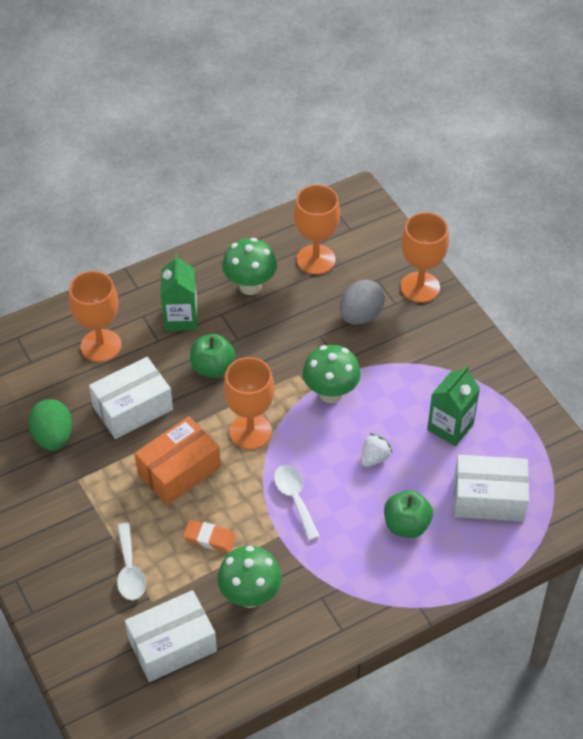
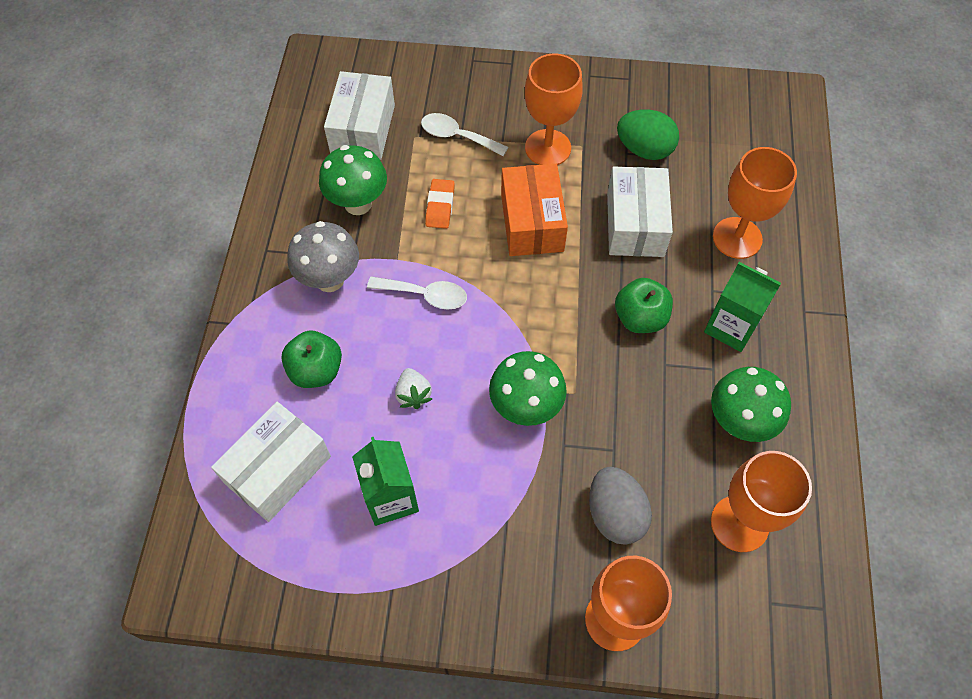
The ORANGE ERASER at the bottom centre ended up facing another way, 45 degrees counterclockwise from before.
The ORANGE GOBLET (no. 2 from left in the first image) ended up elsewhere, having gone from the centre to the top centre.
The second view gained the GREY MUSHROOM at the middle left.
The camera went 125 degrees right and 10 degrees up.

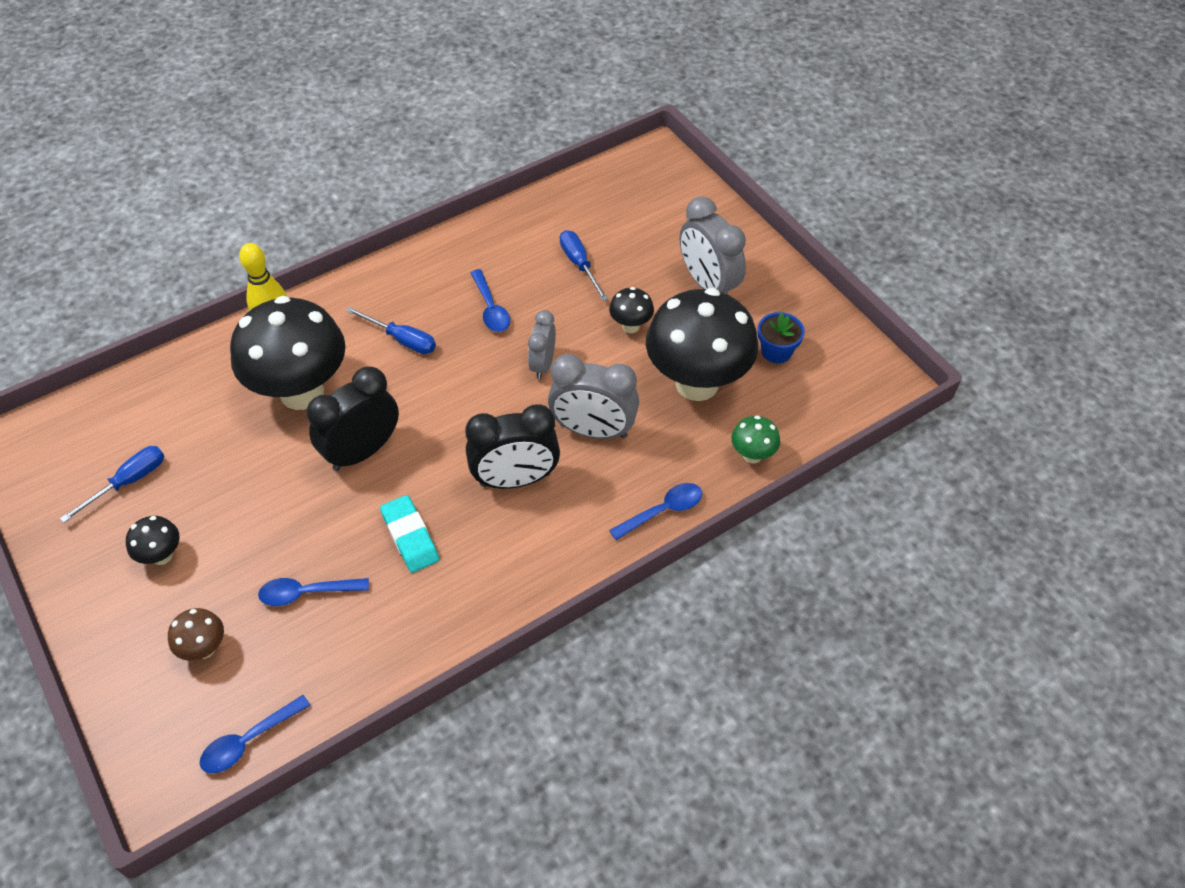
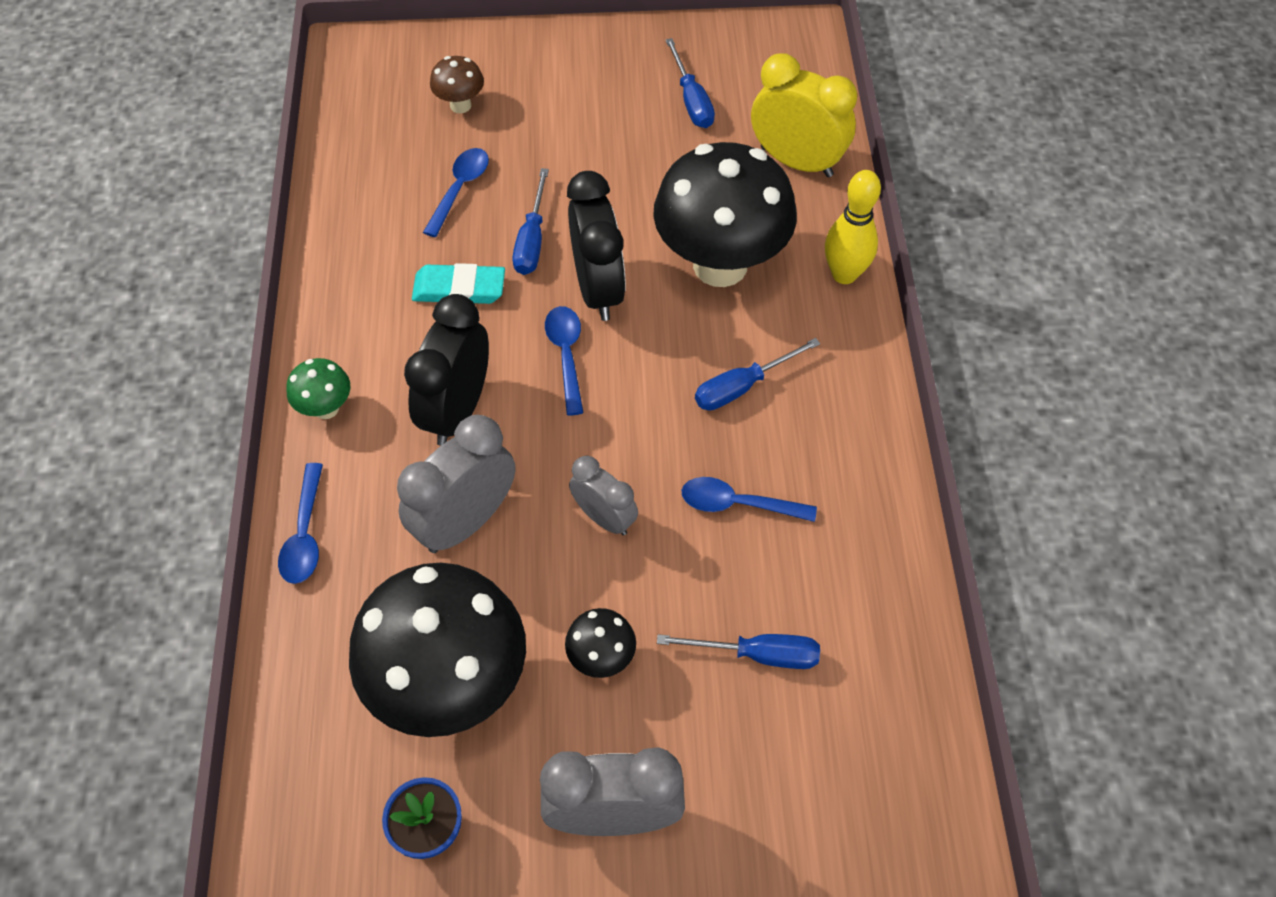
The second view lost the BLACK MUSHROOM (no. 1 from left) at the middle left.
The BLUE SPOON (no. 1 from left in the first image) ended up elsewhere, having gone from the bottom left to the centre.
The GREEN MUSHROOM ended up elsewhere, having gone from the centre to the middle left.
The second view gained the BLUE SCREWDRIVER (no. 1 from left) at the top centre.
The second view gained the YELLOW CLOCK at the top centre.
The camera went 120 degrees right and 5 degrees up.

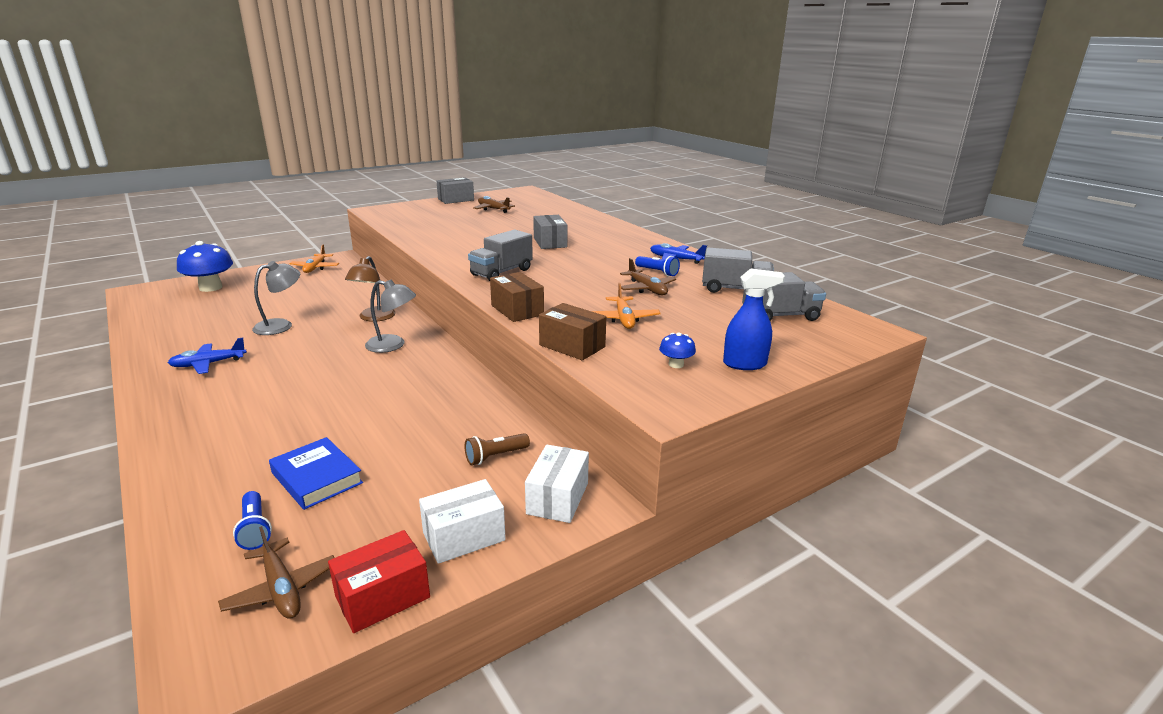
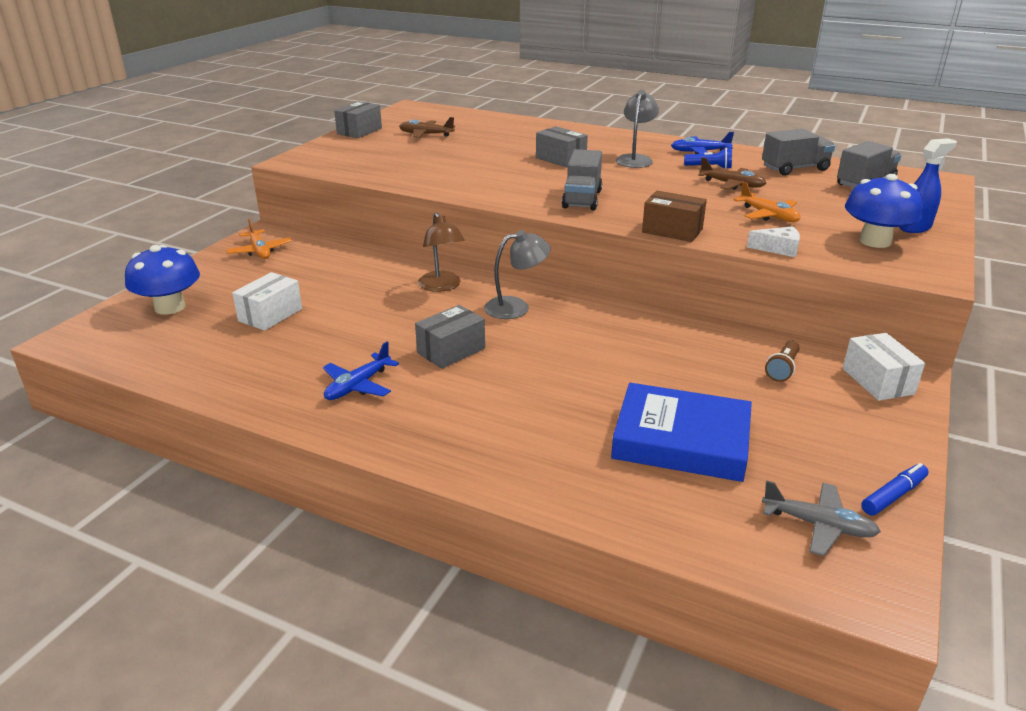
What was the BROWN PLANE (no. 1 from left) at the bottom left turned into the GREY PLANE at the bottom right.
The second view lost the BLUE FLASHLIGHT (no. 1 from left) at the bottom left.
The GREY LAMP (no. 1 from left in the first image) ended up elsewhere, having gone from the middle left to the top centre.
The size of the BLUE BOOK at the middle left changed by a factor of 1.52.
Where the RED BOX stood at the bottom left, the BLUE MARKER came to stand at the bottom right.
The WHITE BOX (no. 1 from left) ended up elsewhere, having gone from the bottom centre to the middle left.
Where the BROWN BOX (no. 2 from left) stood at the centre, the WHITE CHEESE came to stand at the middle right.
The size of the BLUE MUSHROOM (no. 2 from left) at the centre changed by a factor of 2.14.
The second view gained the GREY BOX (no. 2 from left) at the centre.
The camera went 30 degrees left and 5 degrees up.

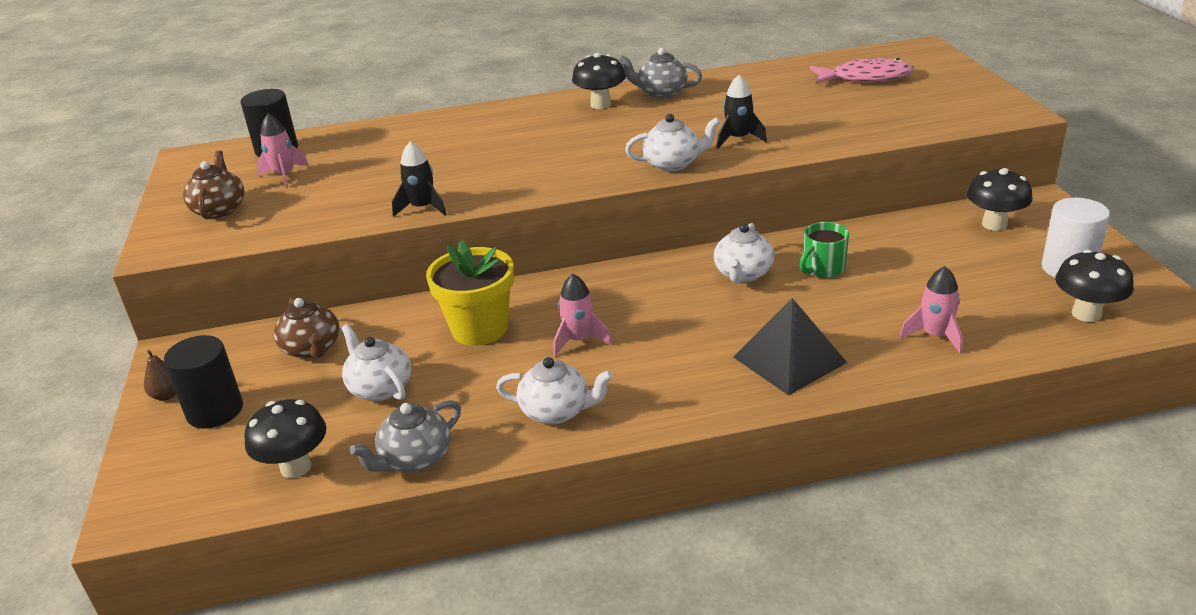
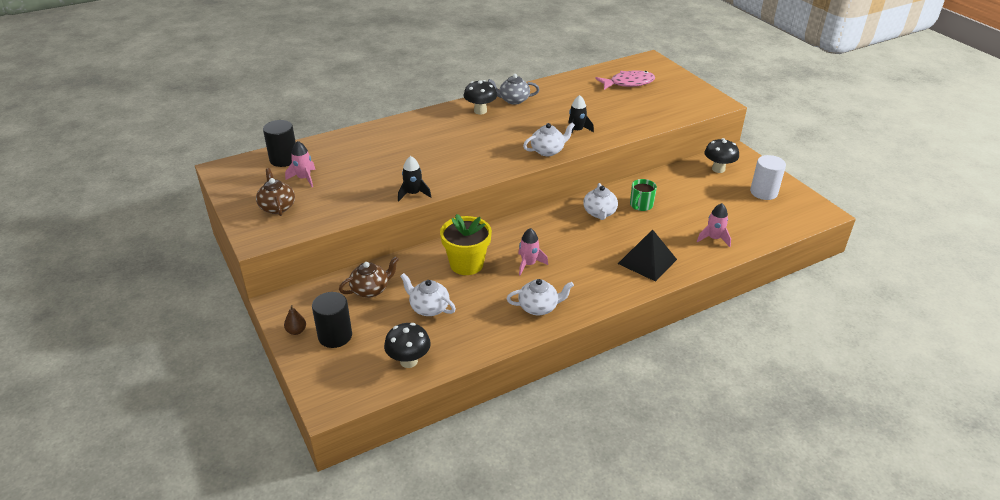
The BROWN TEAPOT (no. 2 from left) at the middle left ended up facing another way, 75 degrees counterclockwise from before.
The second view lost the GREY TEAPOT (no. 1 from left) at the bottom centre.
The second view lost the BLACK MUSHROOM (no. 4 from left) at the middle right.
The camera went 20 degrees left and 5 degrees up.

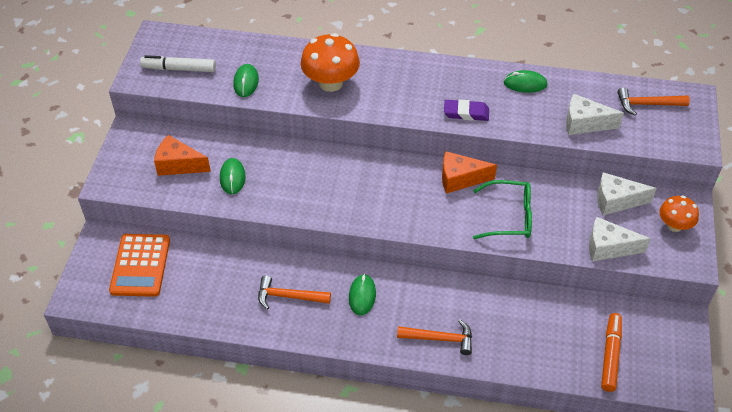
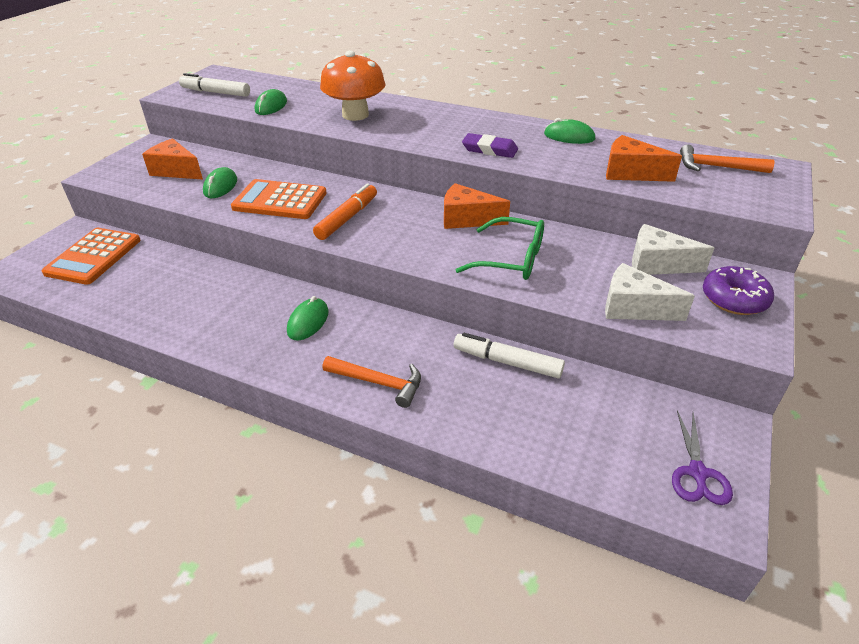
The second view lost the ORANGE HAMMER (no. 1 from left) at the bottom centre.
What was the WHITE CHEESE (no. 1 from left) at the top right turned into the ORANGE CHEESE (no. 3 from left) at the top right.
The ORANGE MARKER ended up elsewhere, having gone from the bottom right to the top centre.
Where the ORANGE MUSHROOM (no. 2 from left) stood at the middle right, the PURPLE DONUT came to stand at the middle right.
The second view gained the ORANGE CALCULATOR (no. 2 from left) at the top left.
The second view gained the WHITE MARKER (no. 2 from left) at the centre.
The second view gained the PURPLE SCISSORS at the bottom right.
The camera went 15 degrees right and 10 degrees down.

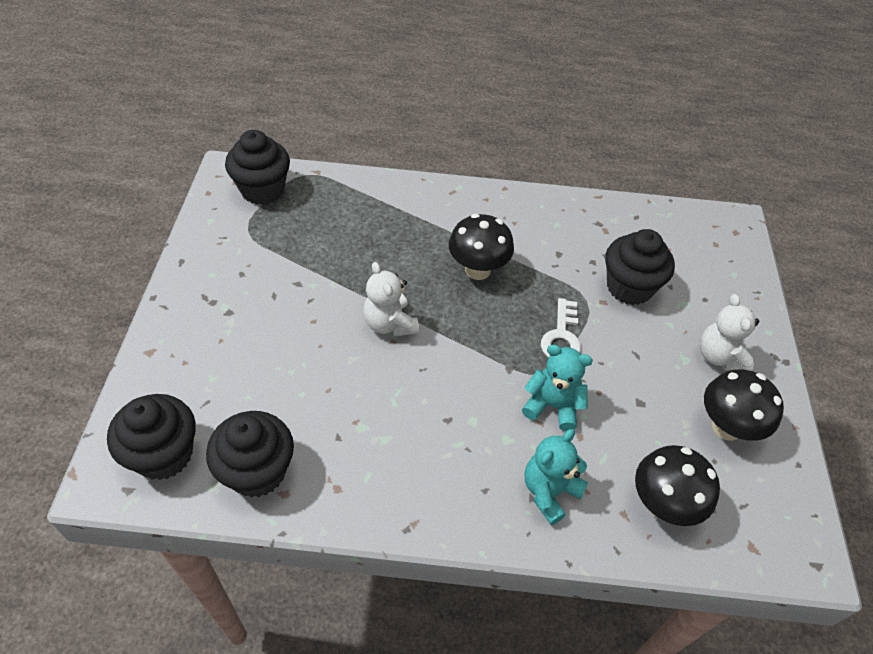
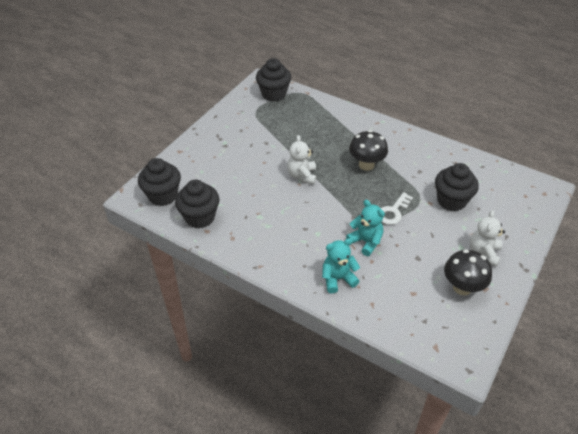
The second view lost the BLACK MUSHROOM (no. 2 from left) at the bottom right.
The camera went 30 degrees right and 5 degrees down.

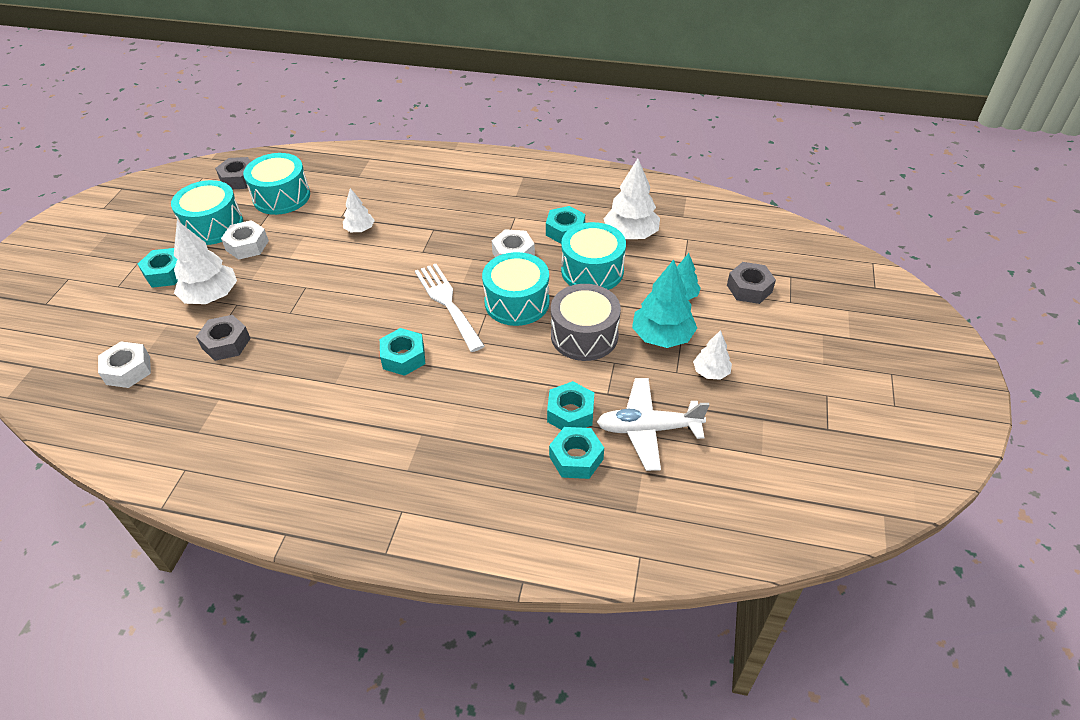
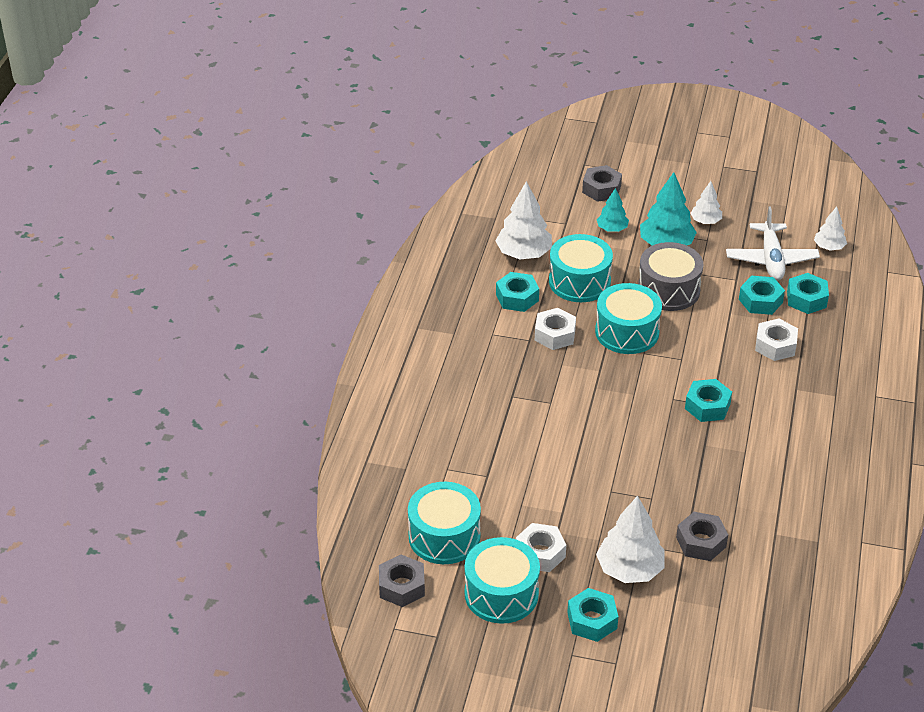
The WHITE NUT (no. 1 from left in the first image) ended up elsewhere, having gone from the middle left to the middle right.
The WHITE TREE (no. 2 from left in the first image) ended up elsewhere, having gone from the top left to the top right.
The second view lost the WHITE FORK at the centre.
The camera went 90 degrees left and 5 degrees down.

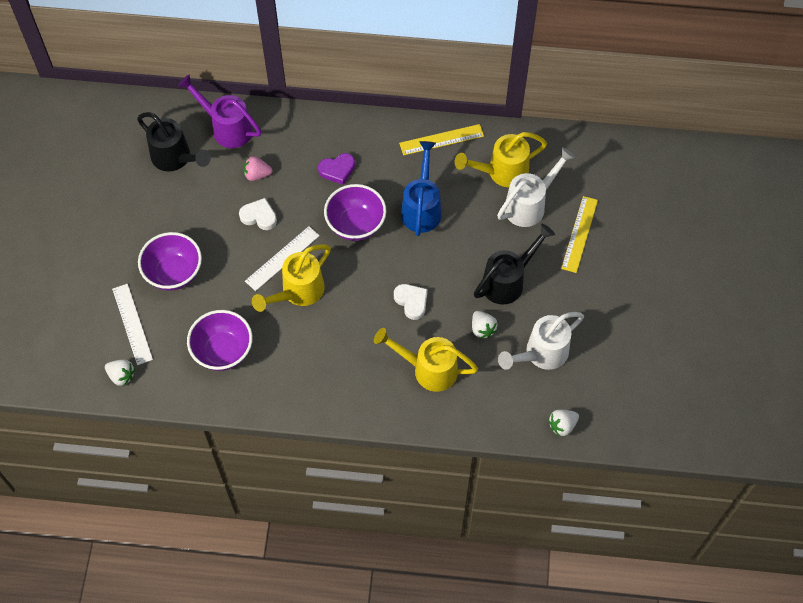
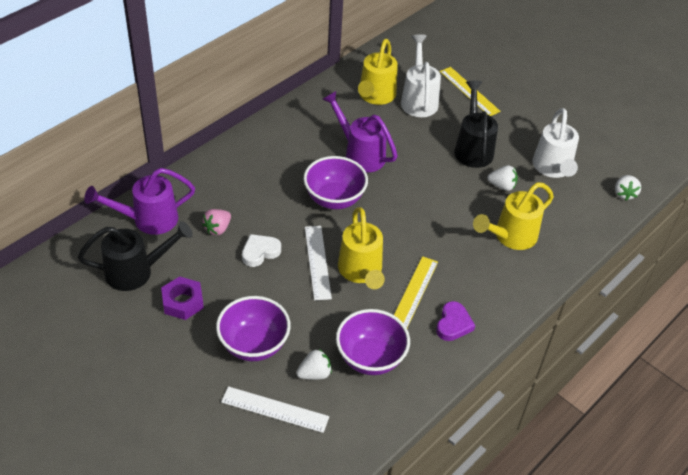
The WHITE STRAWBERRY (no. 1 from left) ended up elsewhere, having gone from the middle left to the bottom centre.
The PURPLE HEART ended up elsewhere, having gone from the top centre to the bottom centre.
The second view lost the WHITE HEART (no. 2 from left) at the centre.
The YELLOW RULER (no. 1 from left) ended up elsewhere, having gone from the top centre to the centre.
What was the BLUE WATERING CAN at the top centre turned into the PURPLE WATERING CAN (no. 2 from left) at the top centre.
The second view gained the PURPLE NUT at the middle left.
The camera went 55 degrees left and 15 degrees down.

